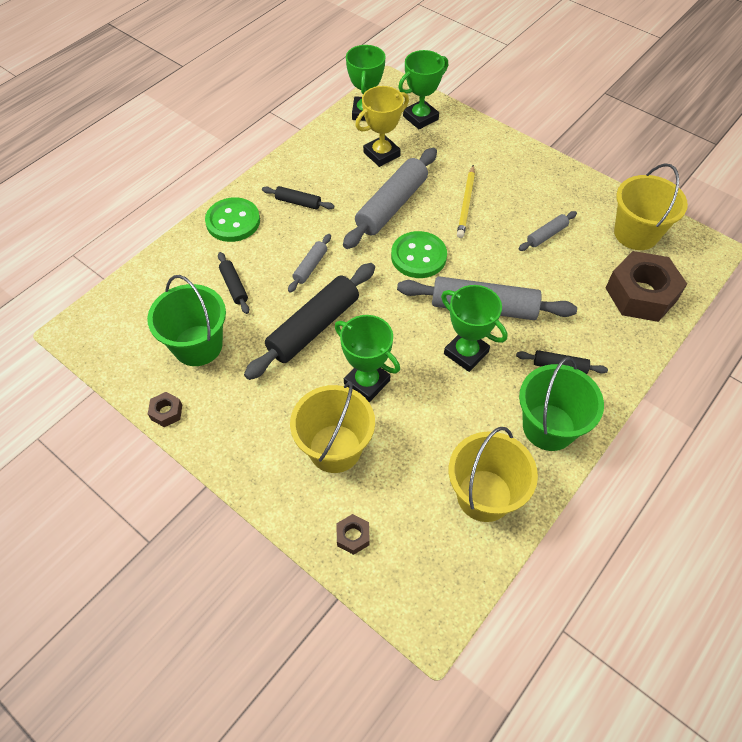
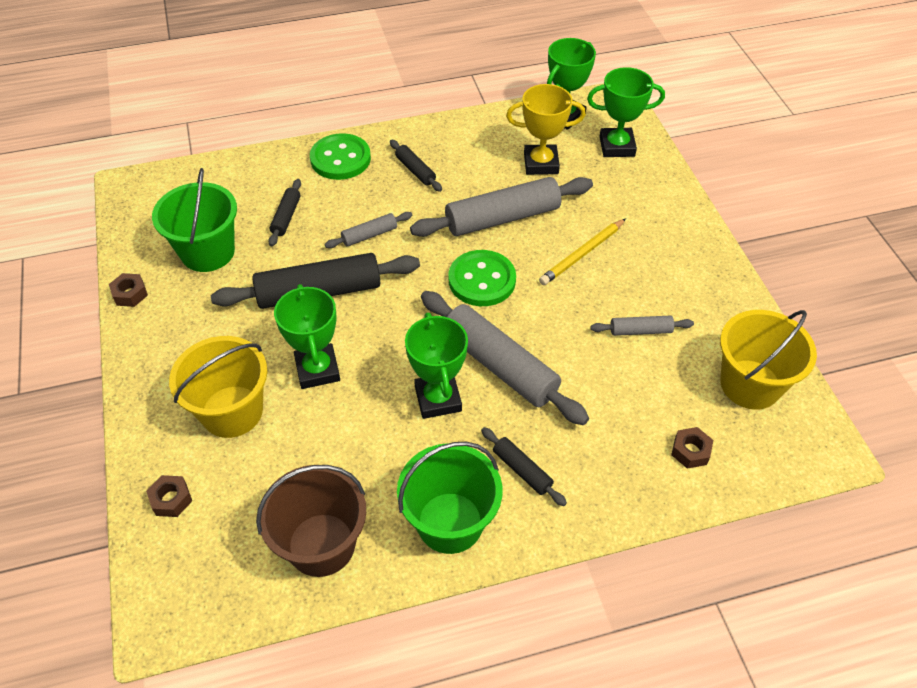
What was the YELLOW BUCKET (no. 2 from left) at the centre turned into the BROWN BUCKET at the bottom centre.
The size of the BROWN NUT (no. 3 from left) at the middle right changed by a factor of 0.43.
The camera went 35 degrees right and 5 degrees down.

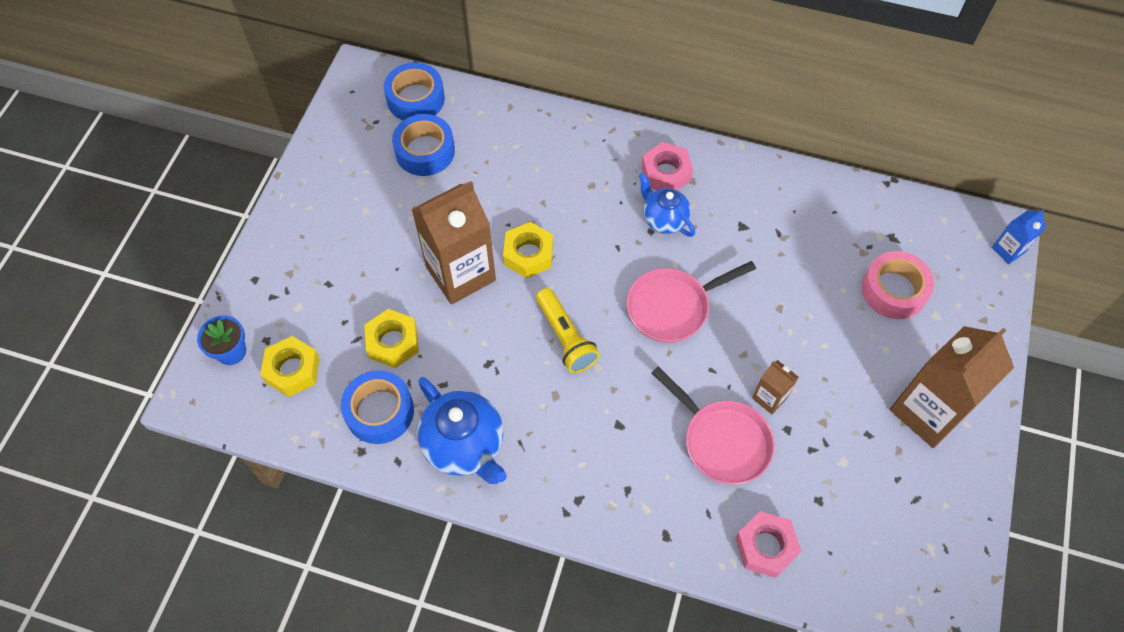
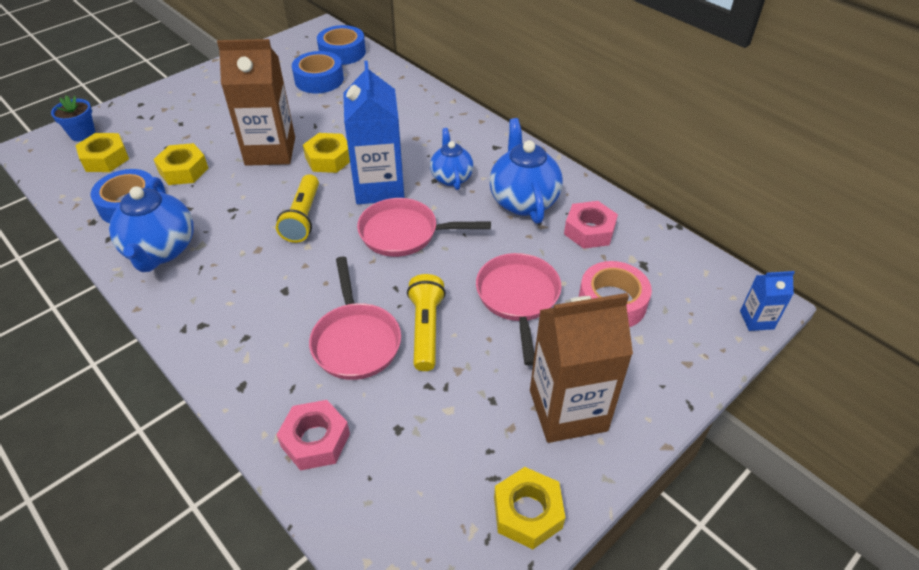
The PINK NUT (no. 1 from left in the first image) ended up elsewhere, having gone from the top centre to the centre.
Where the BROWN CARTON (no. 2 from left) stood at the middle right, the YELLOW FLASHLIGHT (no. 2 from left) came to stand at the centre.
The second view gained the BLUE CARTON (no. 1 from left) at the top centre.
The second view gained the PINK PAN (no. 3 from left) at the centre.
The second view gained the BLUE TEAPOT (no. 3 from left) at the top centre.
The second view gained the YELLOW NUT (no. 4 from left) at the bottom centre.
The camera went 30 degrees right and 15 degrees down.

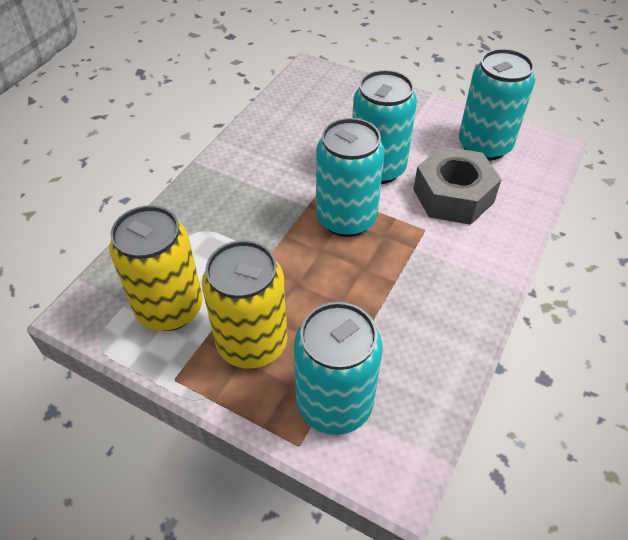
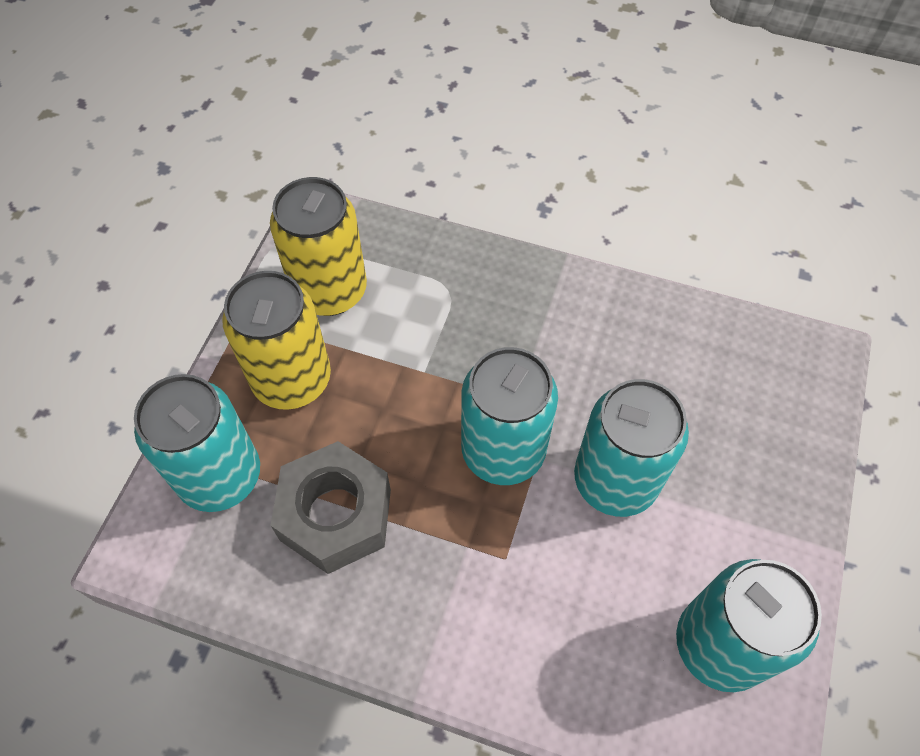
The GREY NUT ended up elsewhere, having gone from the middle right to the bottom centre.
The camera went 80 degrees right and 10 degrees up.

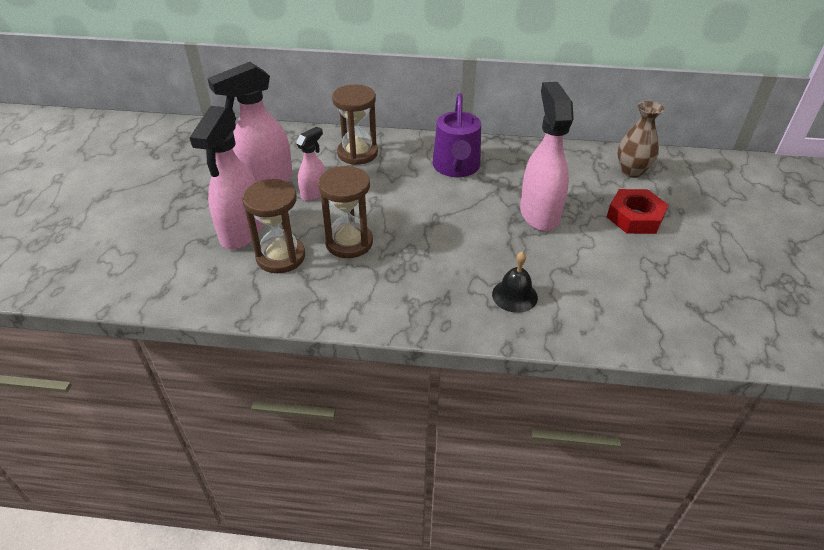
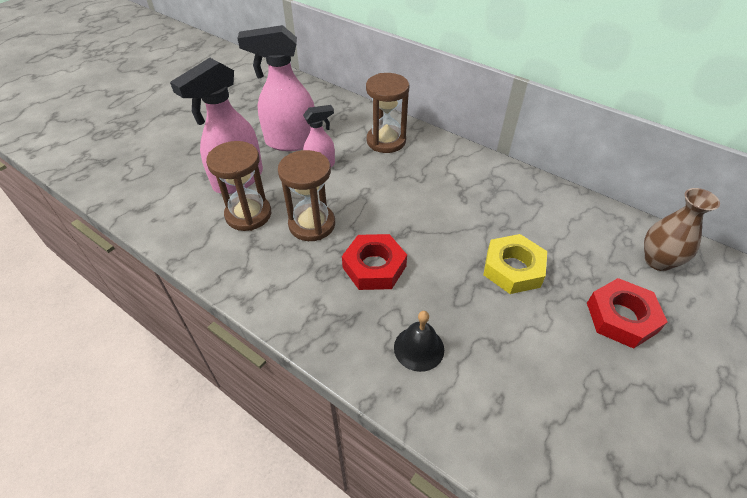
The second view lost the PURPLE WATERING CAN at the top centre.
Where the PINK SPRAY BOTTLE (no. 4 from left) stood at the top centre, the YELLOW NUT came to stand at the middle right.
The second view gained the RED NUT (no. 1 from left) at the centre.
The camera went 30 degrees right and 5 degrees up.

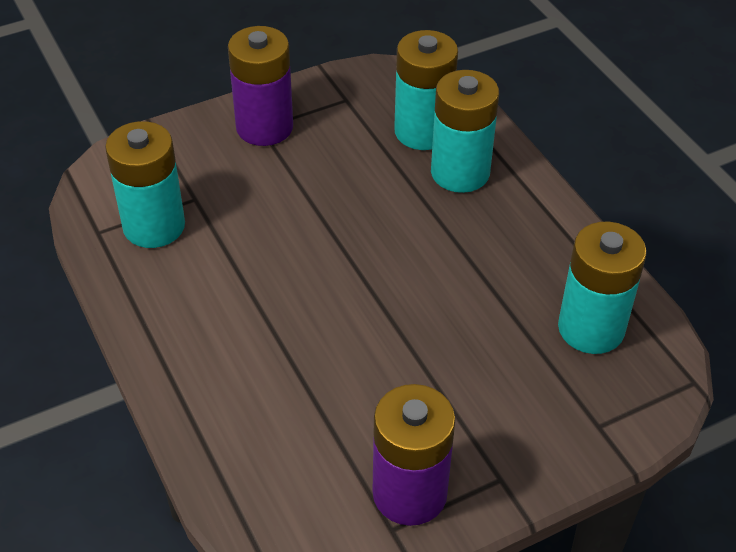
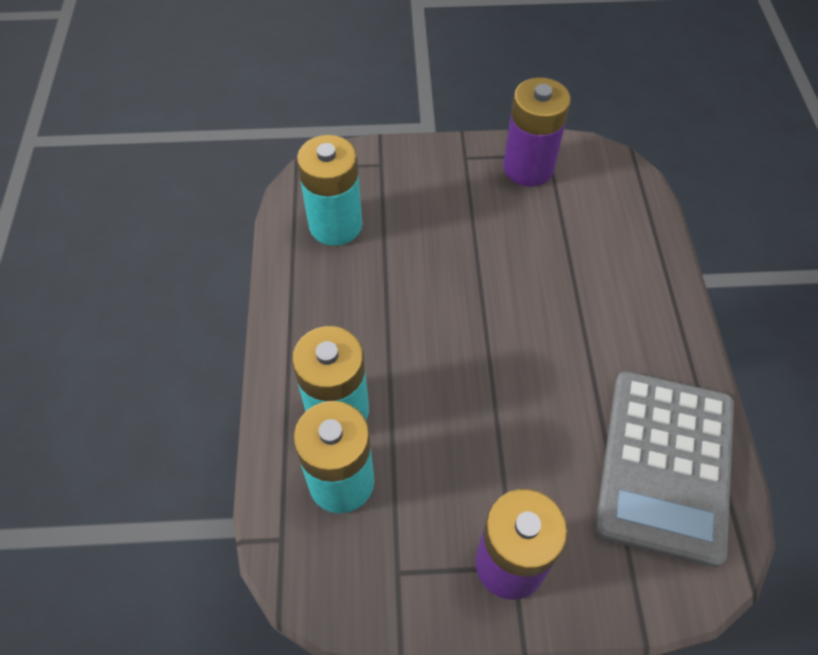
Where the TURQUOISE BATTERY (no. 1 from left) stood at the middle left, the GREY CALCULATOR came to stand at the bottom right.
The camera went 155 degrees left and 10 degrees up.

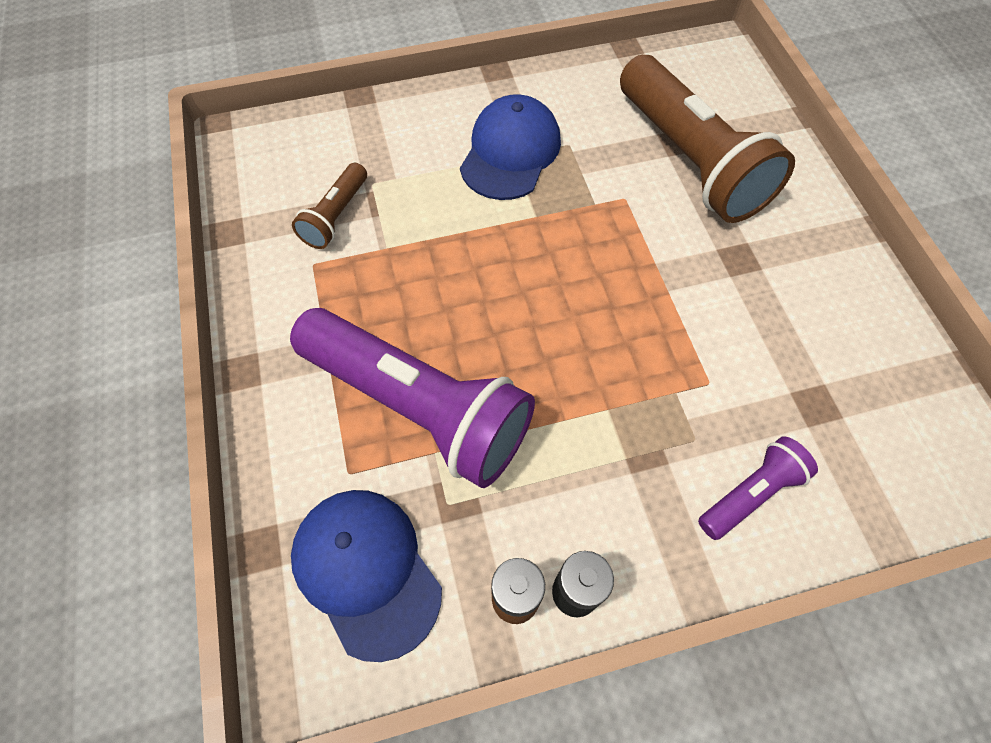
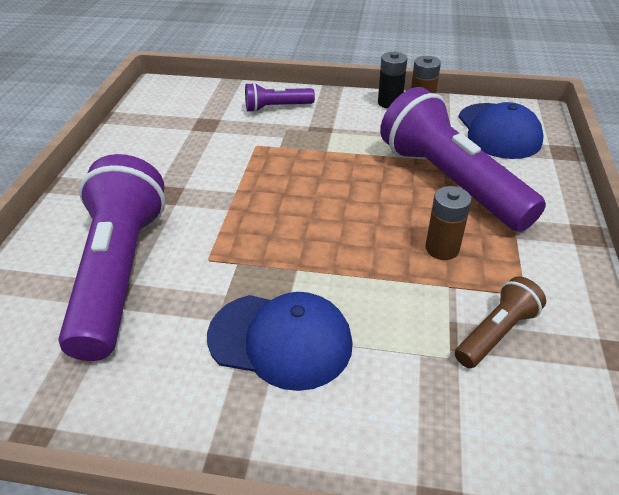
The BLUE CAP (no. 2 from left in the first image) at the top centre ended up facing another way, 120 degrees counterclockwise from before.
What was the BROWN FLASHLIGHT (no. 2 from left) at the top right turned into the PURPLE FLASHLIGHT (no. 1 from left) at the middle left.
The second view gained the BROWN BATTERY (no. 2 from left) at the middle right.
The camera went 155 degrees left and 20 degrees down.

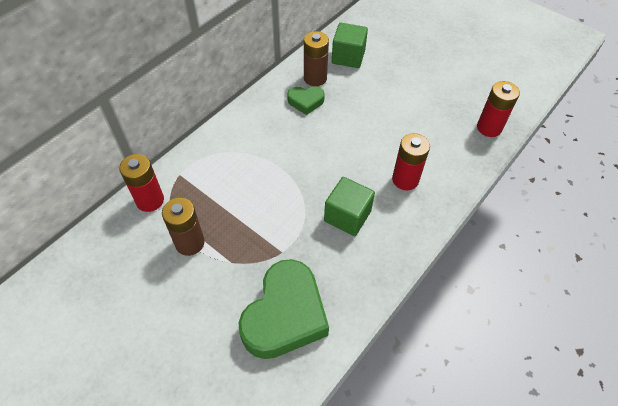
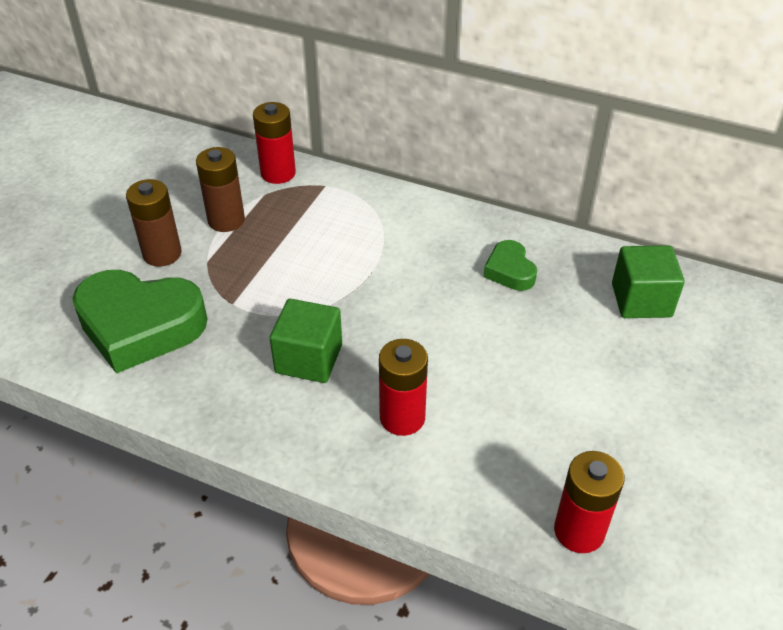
The BROWN BATTERY (no. 2 from left in the first image) ended up elsewhere, having gone from the top centre to the middle left.
The camera went 75 degrees right and 10 degrees down.

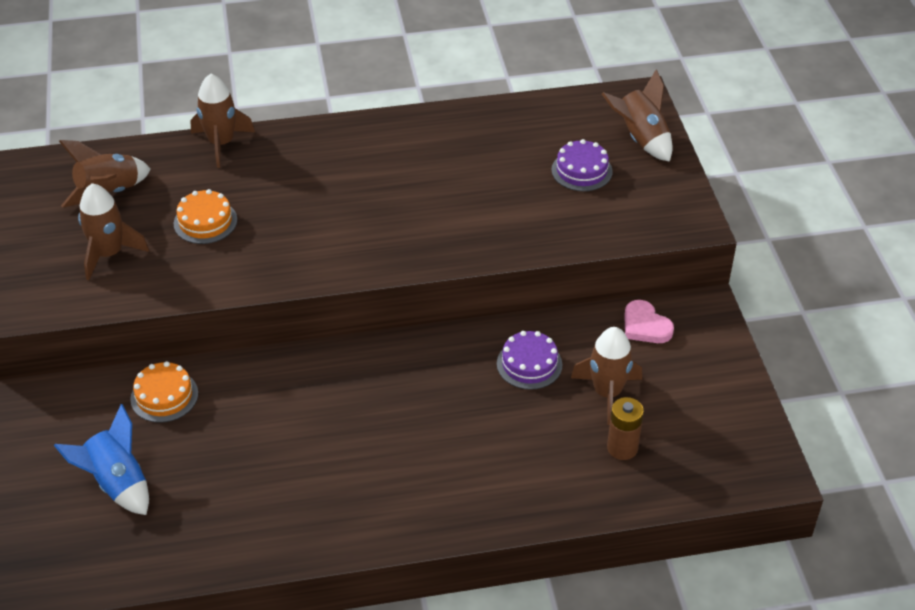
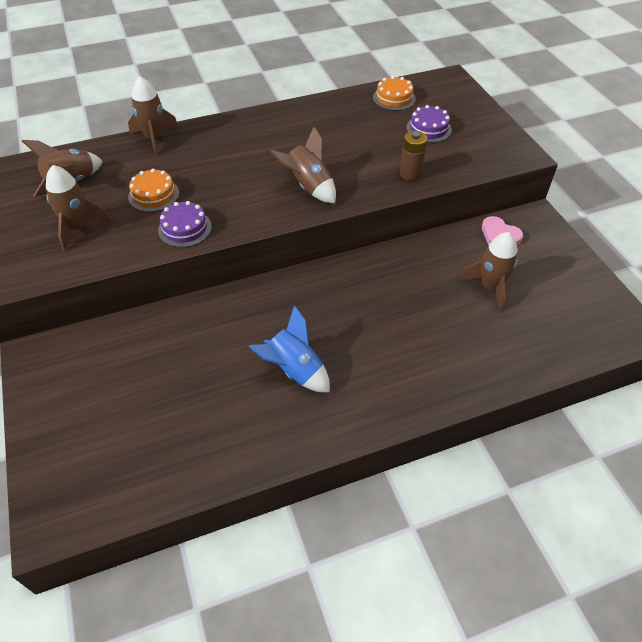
The BLUE ROCKET ended up elsewhere, having gone from the bottom left to the centre.
The ORANGE CAKE (no. 1 from left in the first image) ended up elsewhere, having gone from the middle left to the top centre.
The PURPLE CAKE (no. 1 from left) ended up elsewhere, having gone from the centre to the middle left.
The BROWN ROCKET (no. 5 from left in the first image) ended up elsewhere, having gone from the top right to the top centre.
The BROWN BATTERY ended up elsewhere, having gone from the bottom right to the top centre.
The camera went 10 degrees left and 5 degrees up.

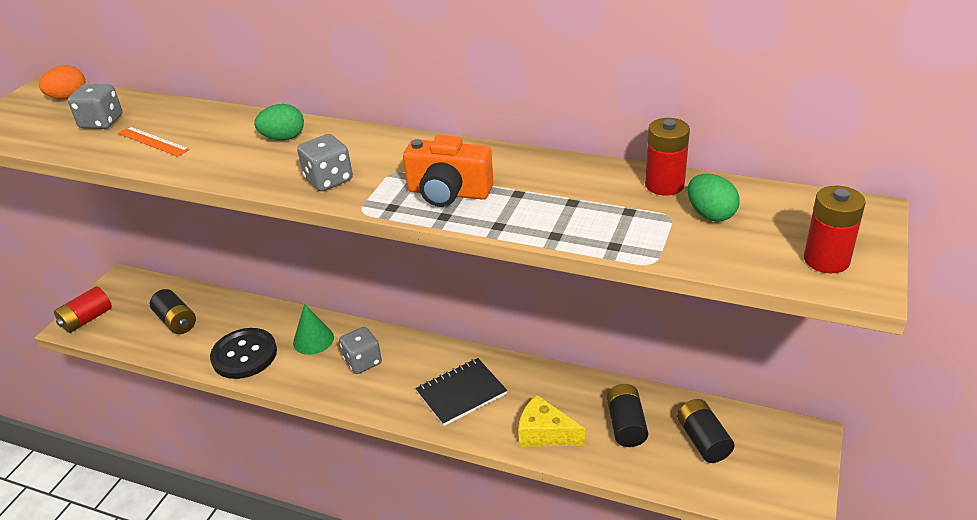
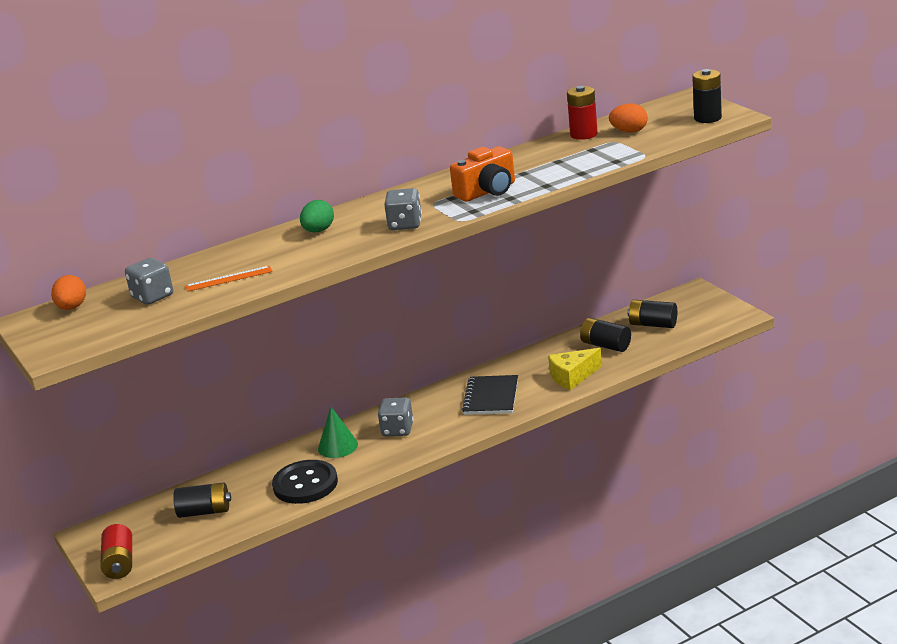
What was the GREEN EGG (no. 2 from left) at the middle right turned into the ORANGE EGG (no. 2 from left) at the top right.
What was the RED BATTERY (no. 3 from left) at the middle right turned into the BLACK BATTERY (no. 4 from left) at the top right.
The camera went 50 degrees left and 10 degrees down.

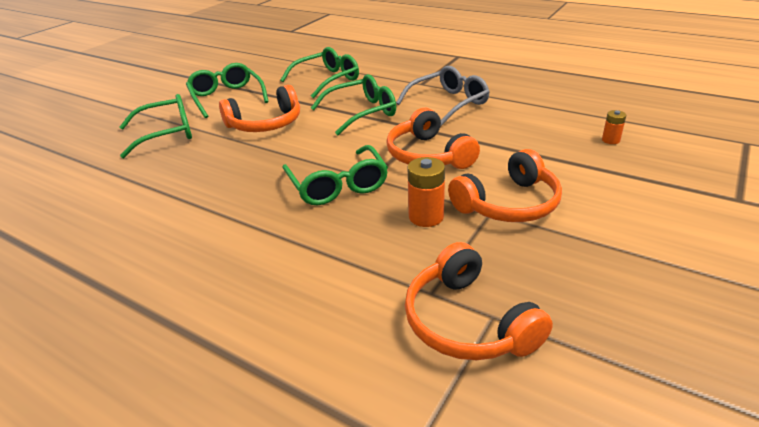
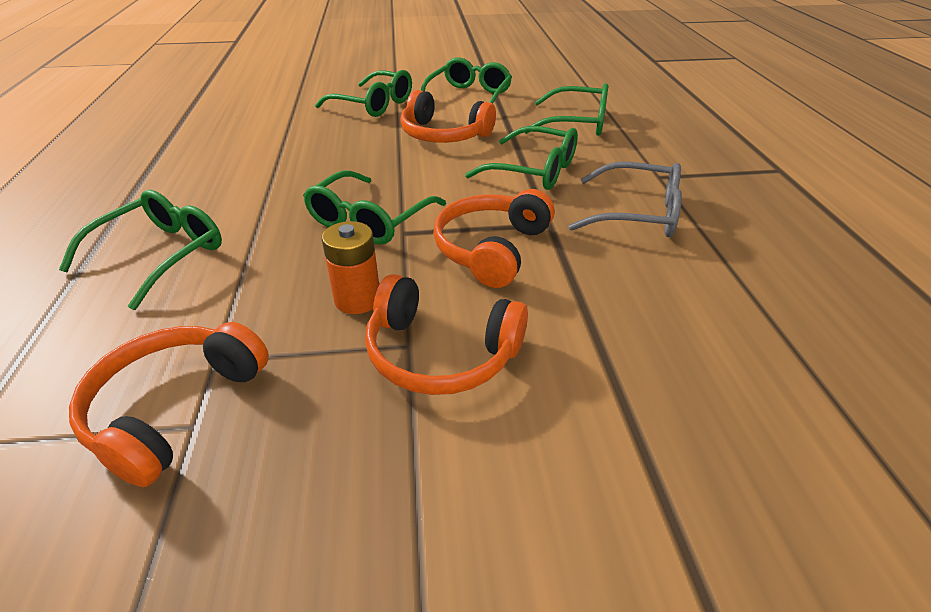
The second view lost the ORANGE BATTERY (no. 2 from left) at the top right.
The second view gained the GREEN GLASSES (no. 1 from left) at the middle left.
The camera went 50 degrees right and 5 degrees up.

